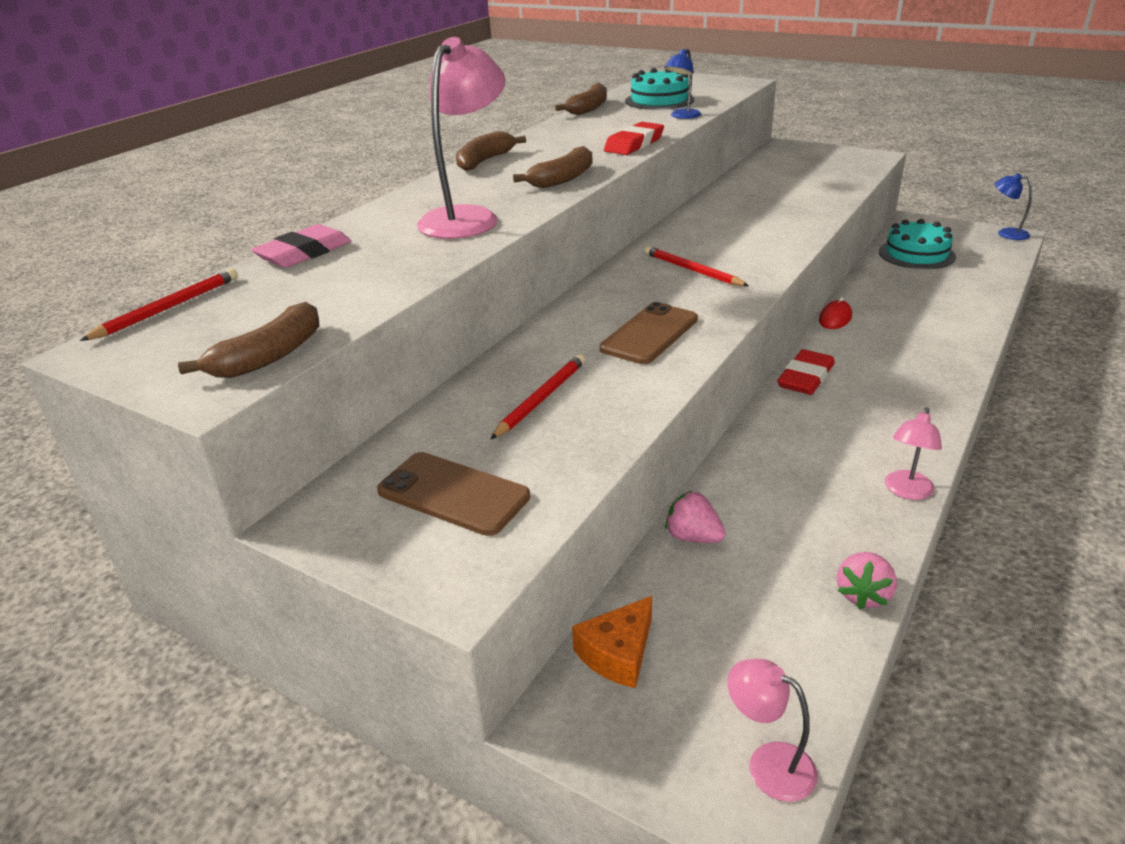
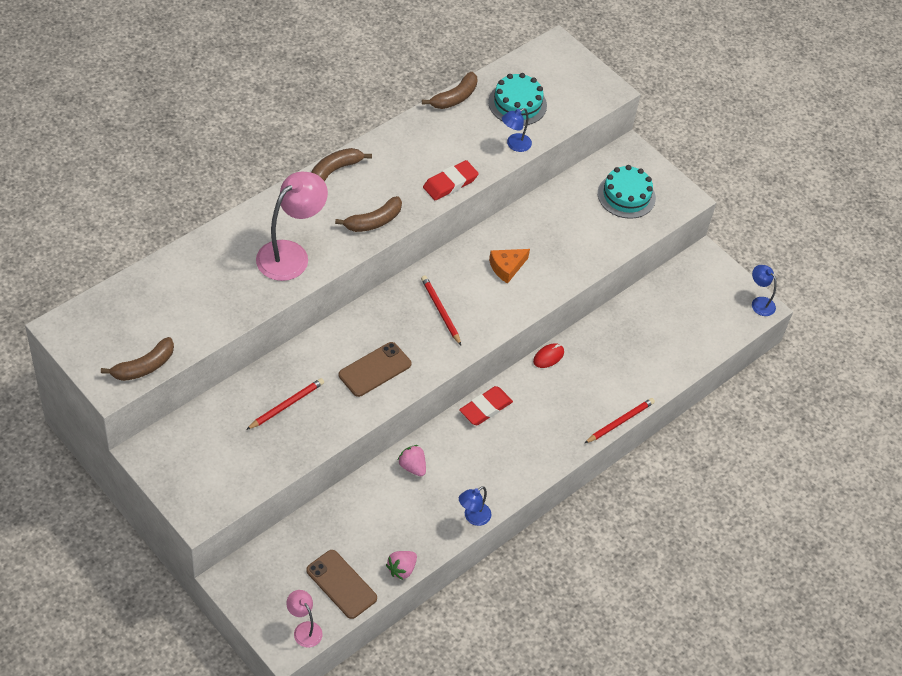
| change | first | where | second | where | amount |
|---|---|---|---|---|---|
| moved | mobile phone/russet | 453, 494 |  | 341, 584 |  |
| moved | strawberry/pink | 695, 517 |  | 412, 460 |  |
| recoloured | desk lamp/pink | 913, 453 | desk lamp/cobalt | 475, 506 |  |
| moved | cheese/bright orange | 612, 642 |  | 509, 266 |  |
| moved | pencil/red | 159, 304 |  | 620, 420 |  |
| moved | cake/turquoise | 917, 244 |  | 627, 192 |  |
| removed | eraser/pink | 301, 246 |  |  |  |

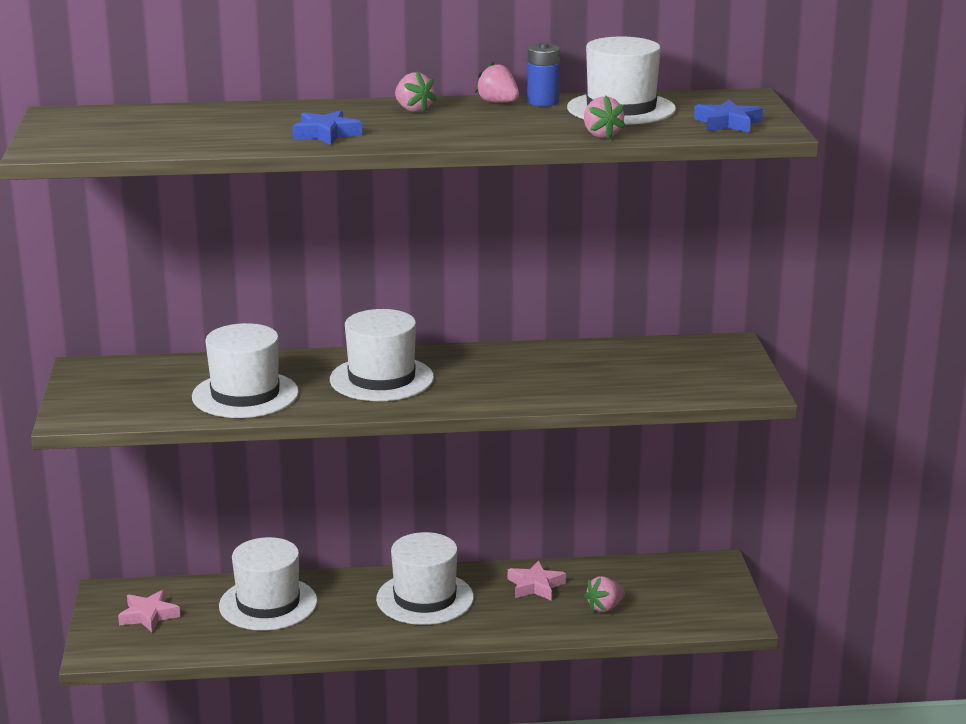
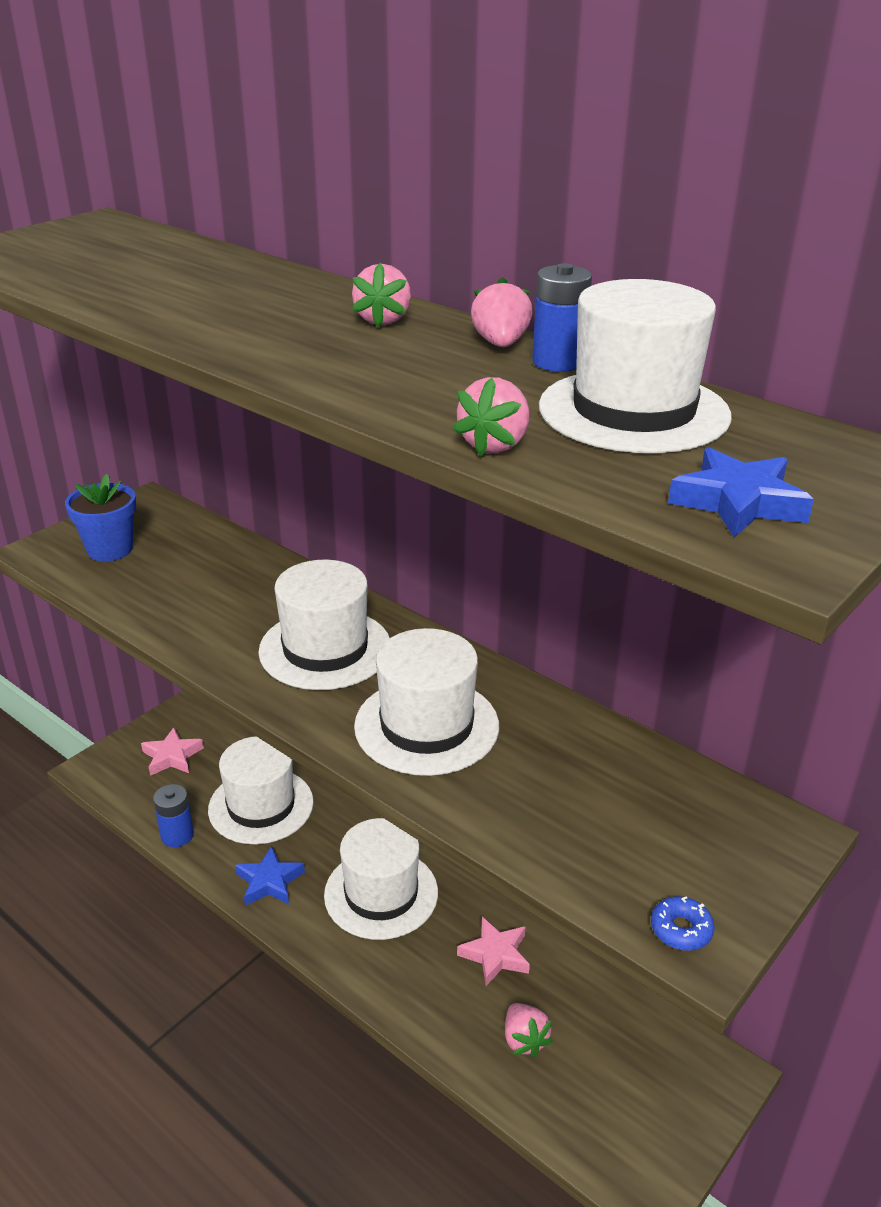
| change | first | where | second | where | amount |
|---|---|---|---|---|---|
| added |  |  | plant pot/cobalt | 100, 518 |  |
| added |  |  | battery/cobalt | 173, 815 |  |
| moved | star/cobalt | 327, 127 |  | 270, 876 |  |
| moved | top hat/pure white | 245, 370 |  | 426, 702 |  |
| turned | strawberry/pink | 604, 594 |  | 529, 1030 | 120 degrees counterclockwise |
| added |  |  | doughnut/cobalt | 683, 923 |  |

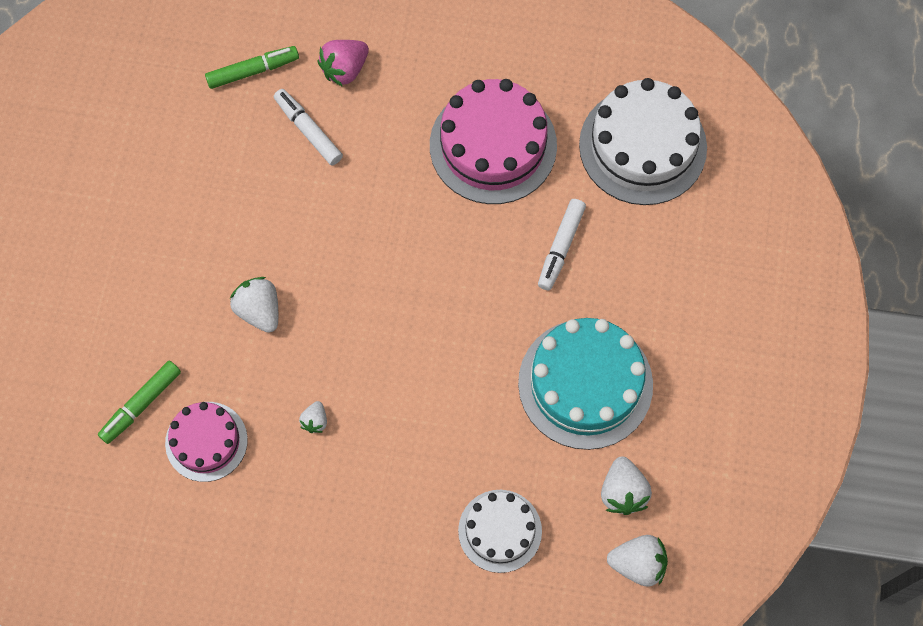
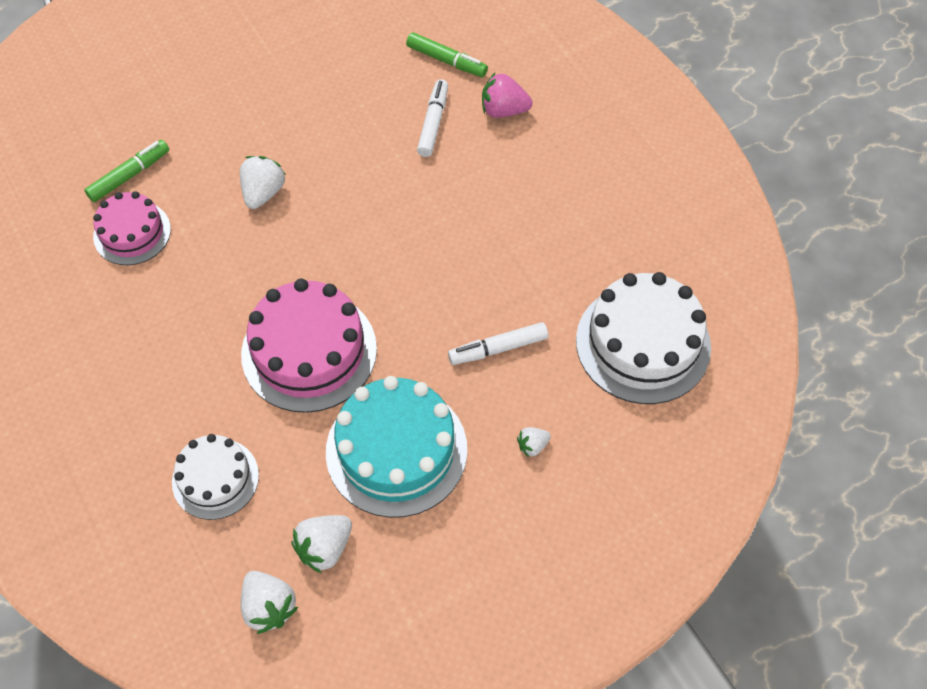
| change | first | where | second | where | amount |
|---|---|---|---|---|---|
| turned | marker/leaf-green | 139, 402 |  | 126, 171 | 135 degrees clockwise |
| moved | cake/pink | 493, 141 |  | 309, 345 |  |
| moved | strawberry/pure white | 313, 417 |  | 534, 442 |  |

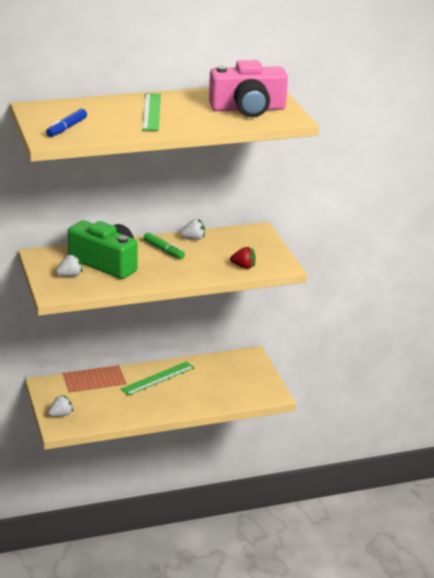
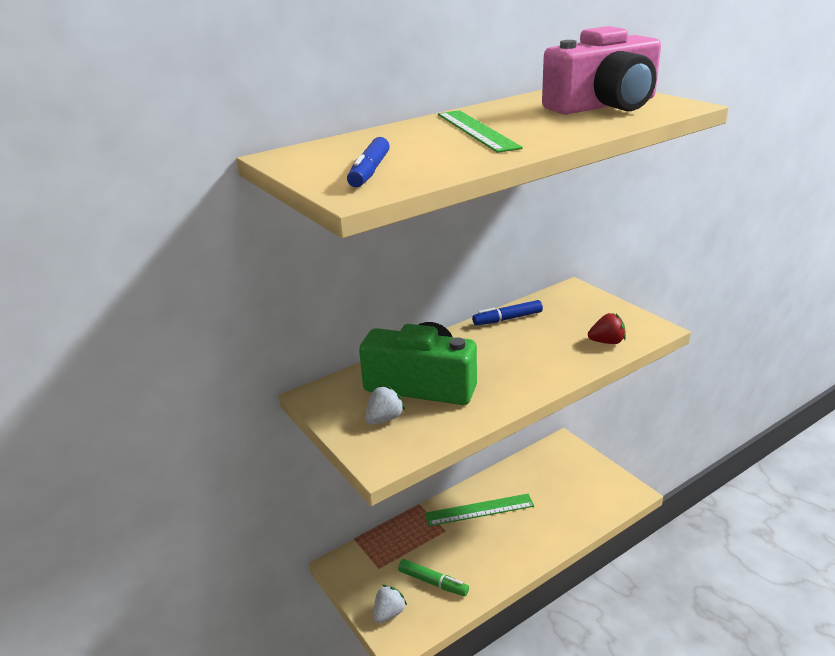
| change | first | where | second | where | amount |
|---|---|---|---|---|---|
| moved | marker/leaf-green | 164, 245 |  | 433, 577 |  |
| turned | measuring stick/leaf-green | 157, 378 |  | 479, 510 | 45 degrees clockwise |
| replaced | strawberry/pure white | 192, 229 | marker/cobalt | 507, 312 |  |

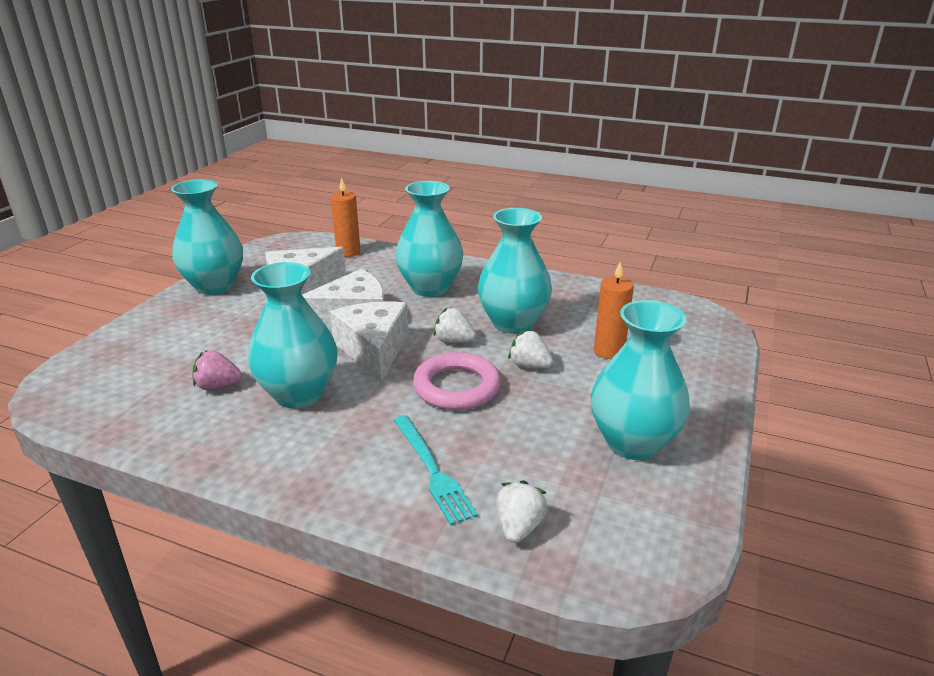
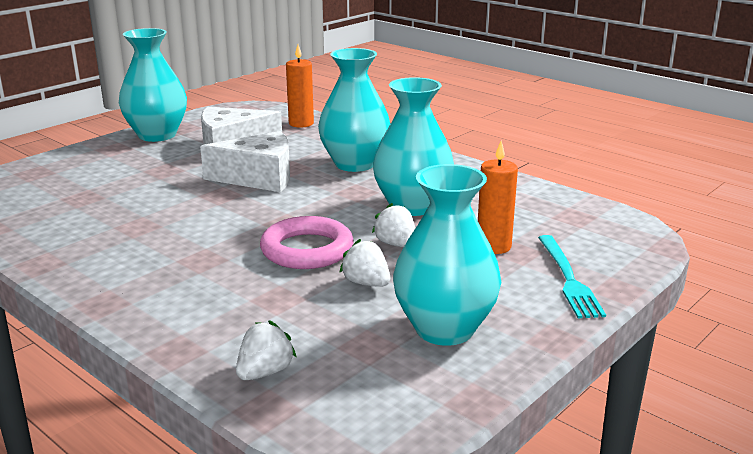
| change | first | where | second | where | amount |
|---|---|---|---|---|---|
| moved | strawberry/pure white | 455, 325 |  | 364, 263 |  |
| moved | fork/turquoise | 436, 470 |  | 572, 276 |  |
| removed | strawberry/pink | 217, 370 |  |  |  |
| removed | flower vase/turquoise | 292, 335 |  |  |  |
| removed | cheese/pure white | 369, 341 |  |  |  |

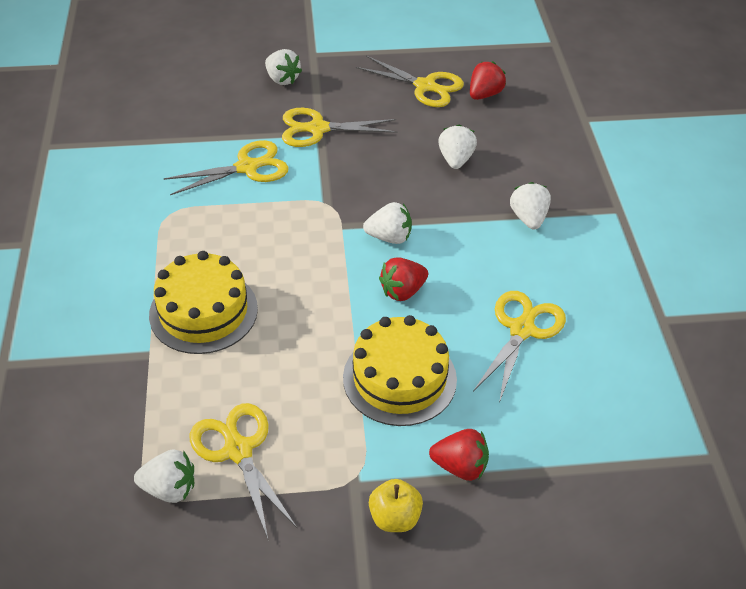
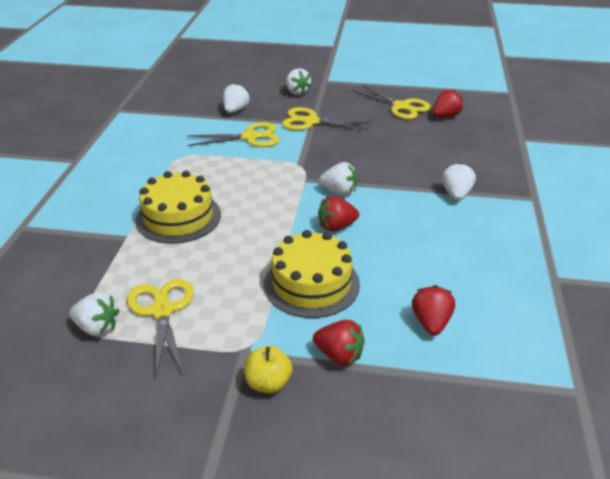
| change | first | where | second | where | amount |
|---|---|---|---|---|---|
| moved | strawberry/pure white | 457, 146 |  | 236, 98 |  |
| added |  |  | strawberry/red | 433, 310 |  |
| removed | shears/yellow | 519, 347 |  |  |  |

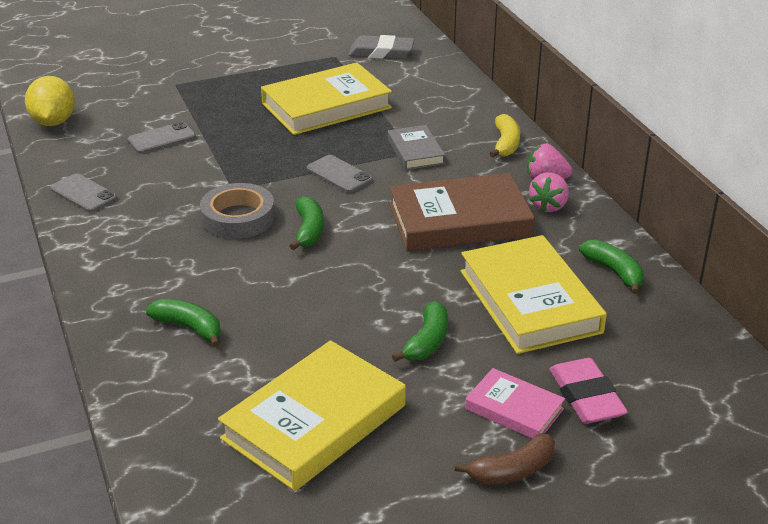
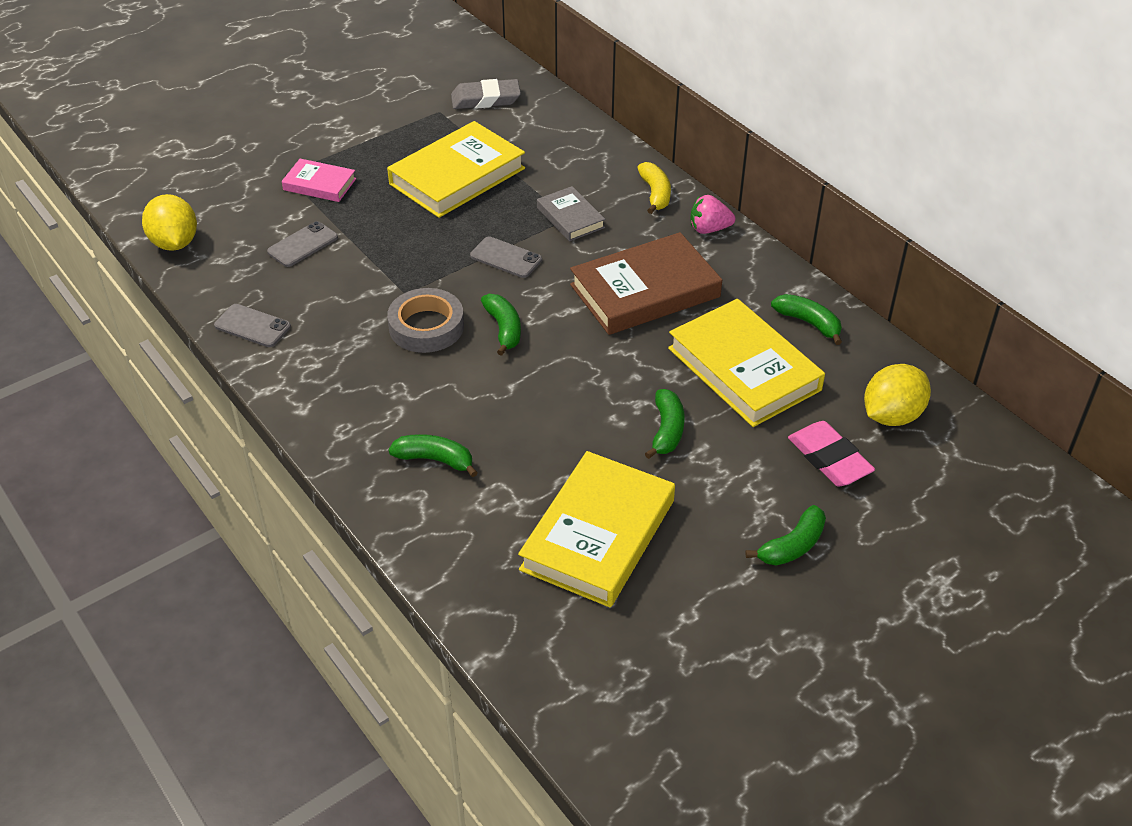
| change | first | where | second | where | amount |
|---|---|---|---|---|---|
| moved | book/pink | 515, 403 |  | 319, 180 |  |
| recoloured | banana/russet | 504, 459 | banana/leaf-green | 786, 535 |  |
| added |  |  | toy lemon/yellow | 897, 395 |  |
| removed | strawberry/pink | 549, 192 |  |  |  |

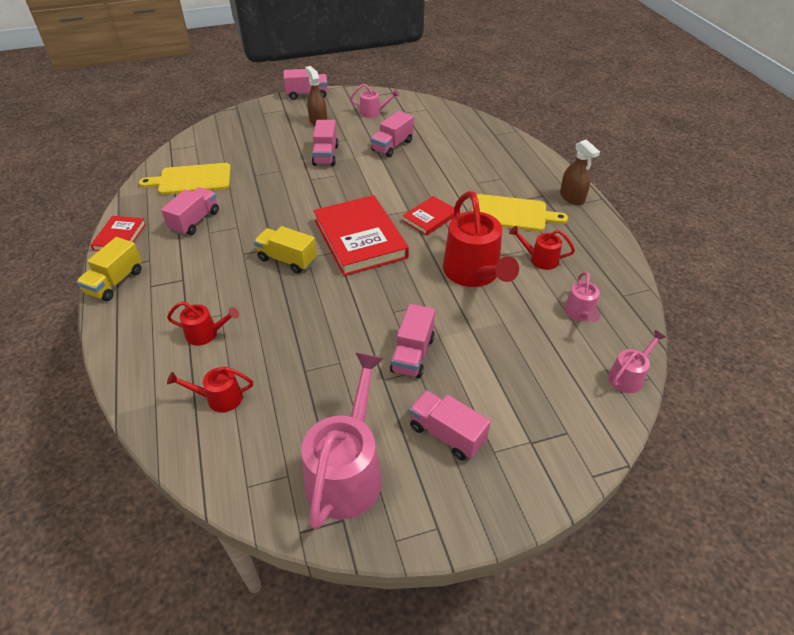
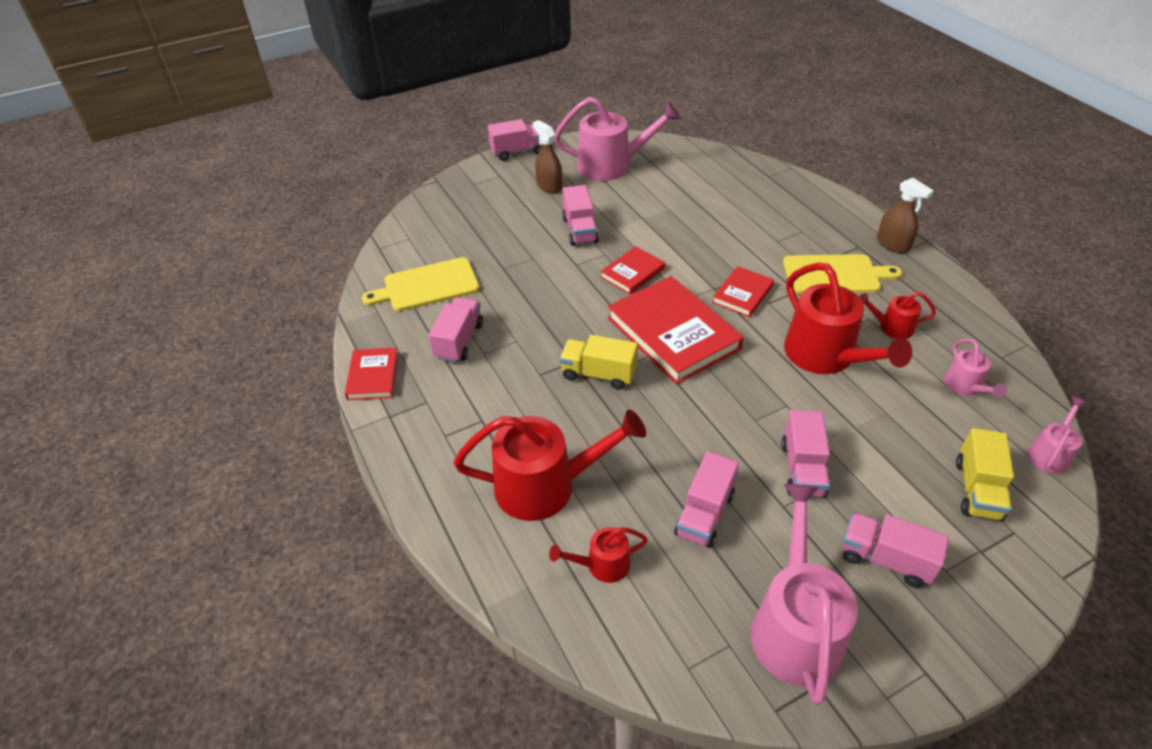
| change | first | where | second | where | amount |
|---|---|---|---|---|---|
| resized | watering can/red | 203, 323 |  | 550, 465 | x2.00 |
| resized | watering can/pink | 375, 101 |  | 617, 139 | x2.00 |
| added |  |  | book/red | 632, 270 |  |
| moved | toy truck/pink | 392, 134 |  | 706, 499 |  |
| moved | toy truck/yellow | 109, 269 |  | 985, 474 |  |

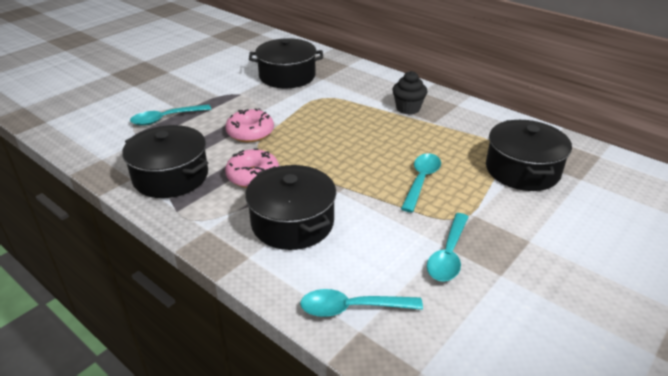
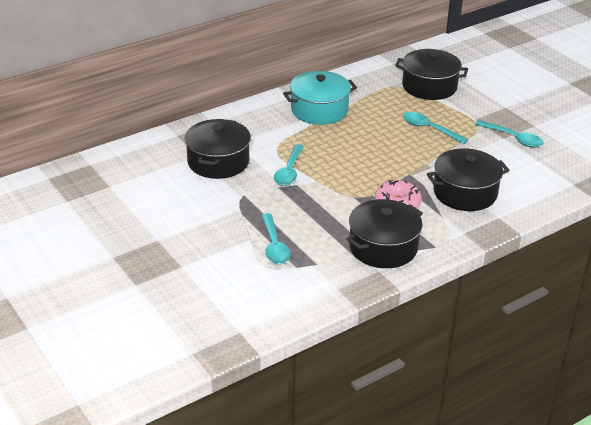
| change | first | where | second | where | amount |
|---|---|---|---|---|---|
| moved | tablespoon/turquoise | 361, 303 |  | 289, 165 |  |
| replaced | fairy cake/jet-black | 409, 93 | cooking pot/turquoise | 320, 98 |  |
| removed | doughnut/pink | 249, 125 |  |  |  |

